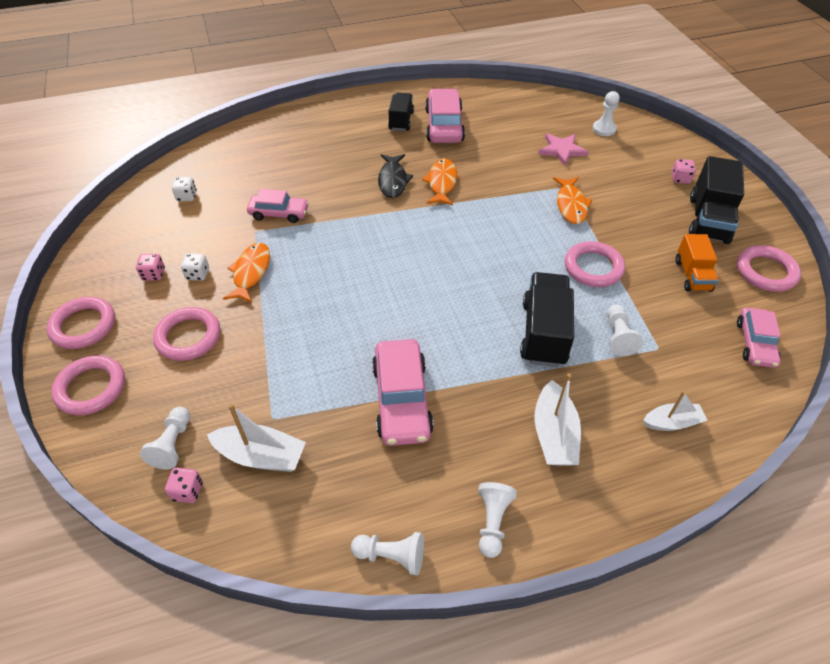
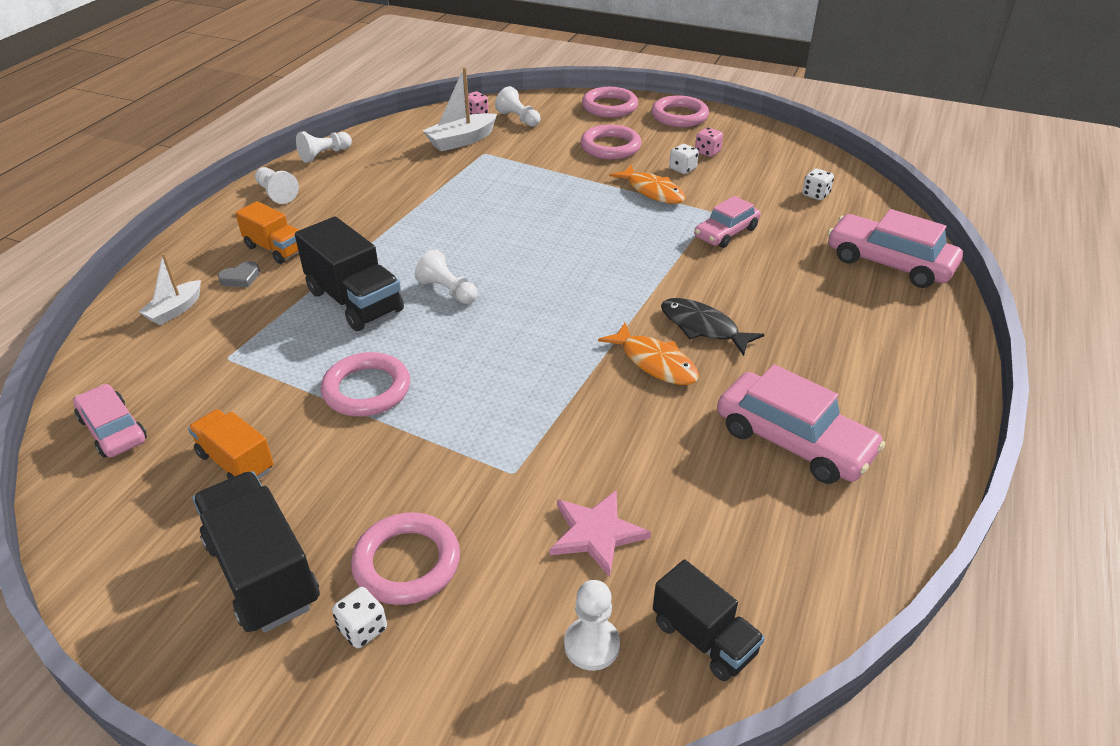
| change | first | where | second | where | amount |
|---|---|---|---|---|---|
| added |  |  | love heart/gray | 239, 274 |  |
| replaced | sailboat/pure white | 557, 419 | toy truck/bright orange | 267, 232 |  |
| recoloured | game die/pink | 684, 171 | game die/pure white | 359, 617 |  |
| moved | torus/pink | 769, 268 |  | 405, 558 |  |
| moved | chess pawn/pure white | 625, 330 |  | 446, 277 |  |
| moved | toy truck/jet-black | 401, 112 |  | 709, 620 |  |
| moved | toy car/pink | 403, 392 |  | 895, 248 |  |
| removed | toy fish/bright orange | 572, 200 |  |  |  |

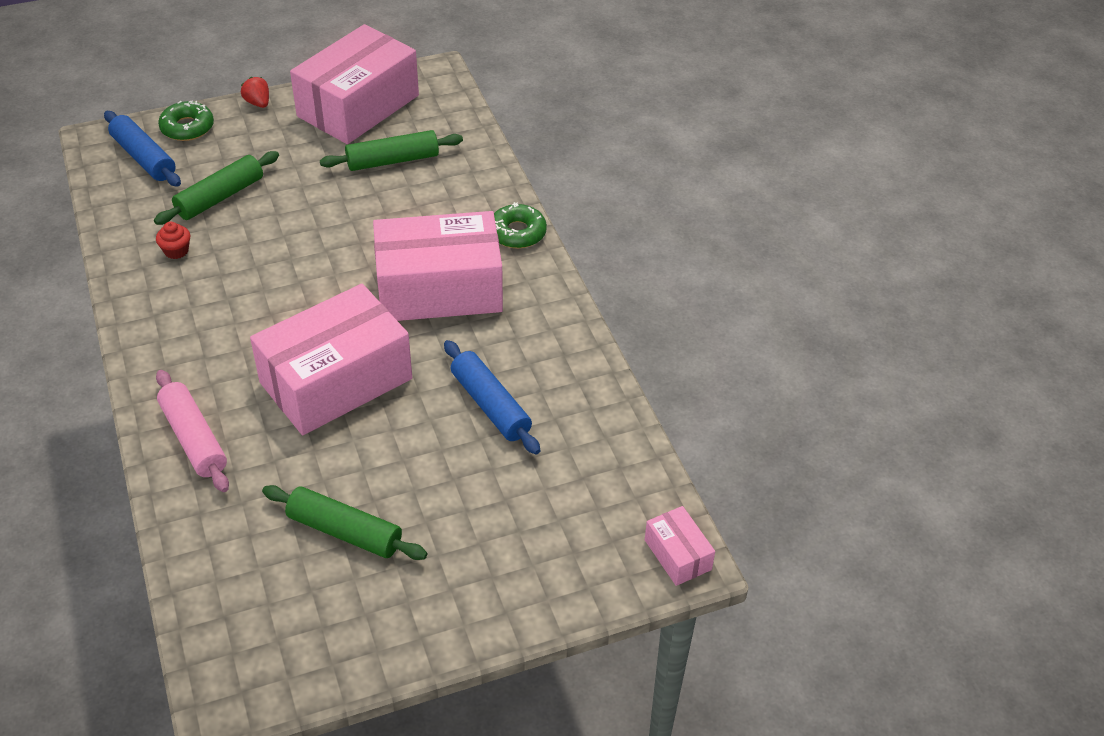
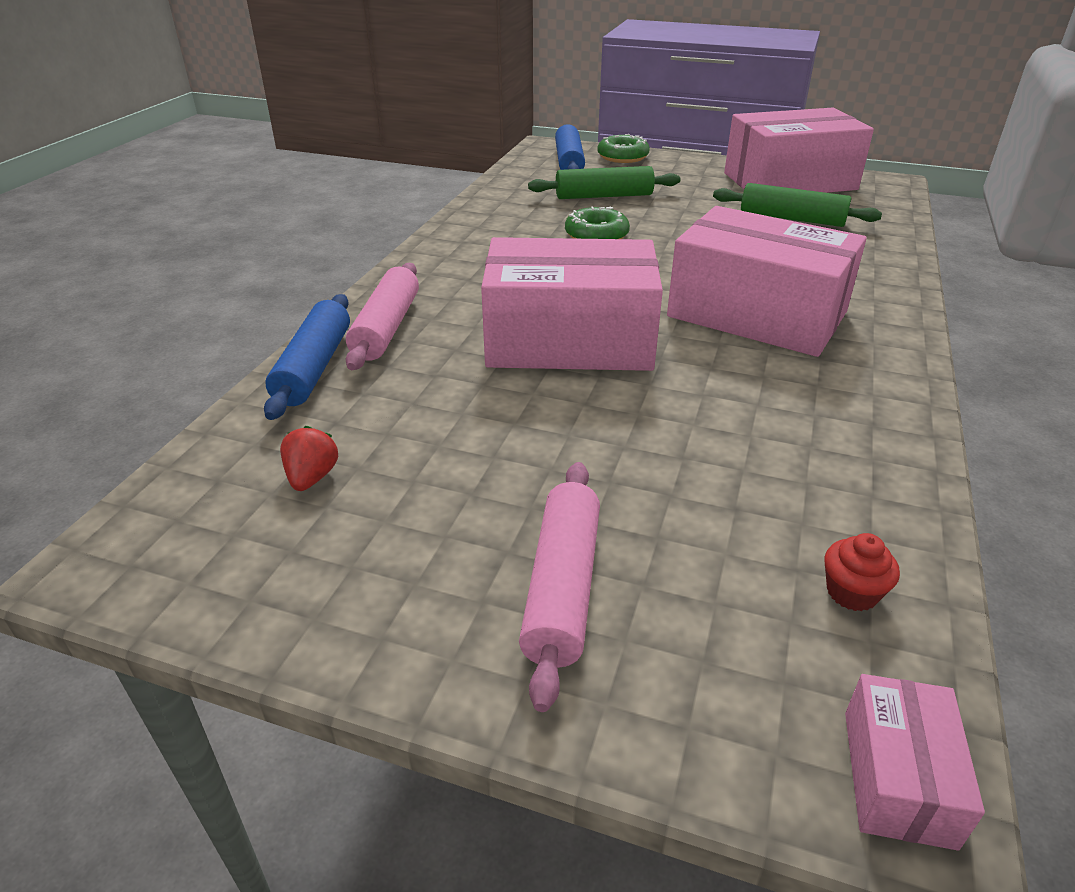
| change | first | where | second | where | amount |
|---|---|---|---|---|---|
| moved | pastry roller/cobalt | 492, 397 |  | 307, 357 |  |
| moved | strawberry/red | 255, 92 |  | 309, 458 |  |
| added |  |  | pastry roller/pink | 559, 587 |  |
| moved | doughnut/leaf-green | 520, 225 |  | 597, 223 |  |
| moved | fairy cake/red | 173, 240 |  | 862, 572 |  |
| removed | pastry roller/leaf-green | 344, 522 |  |  |  |

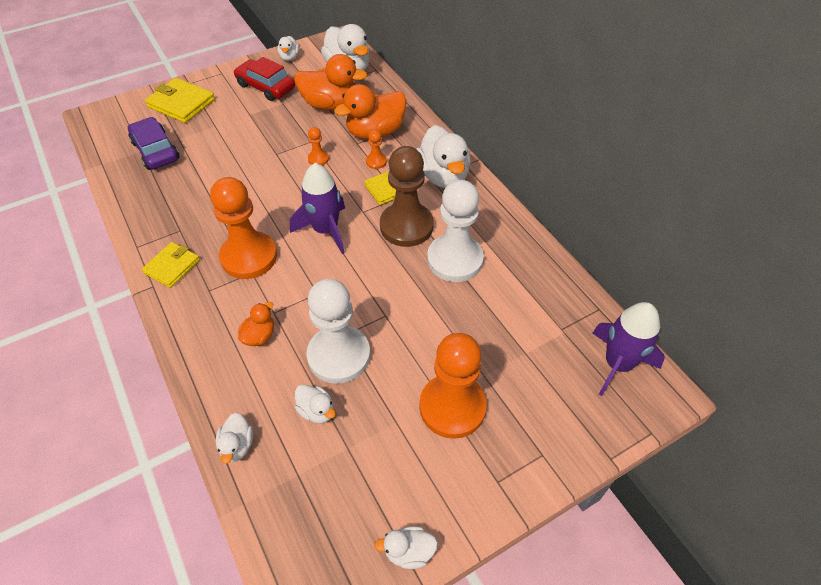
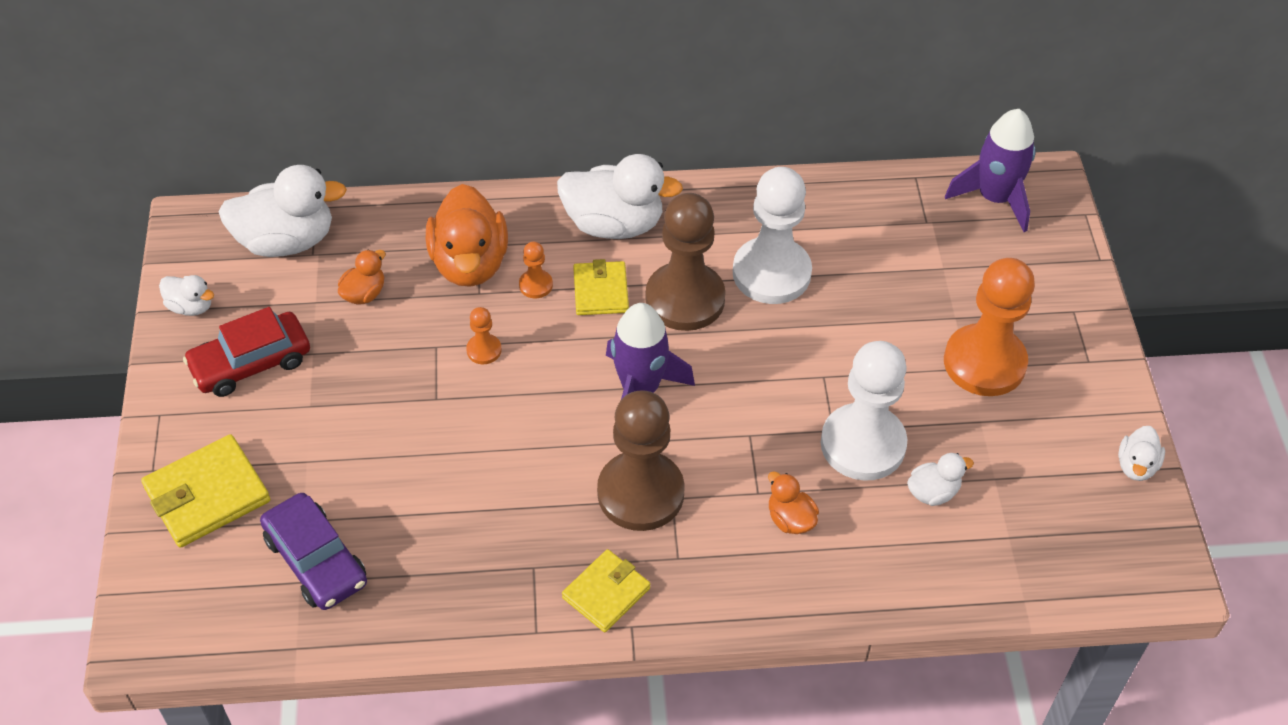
| change | first | where | second | where | amount |
|---|---|---|---|---|---|
| turned | toy car/purple | 154, 143 |  | 313, 551 | 120 degrees counterclockwise |
| resized | toy duck/bright orange | 330, 82 |  | 362, 277 | x0.50 |
| turned | billfold/yellow | 171, 265 |  | 606, 590 | 75 degrees clockwise |
| recoloured | chess pawn/bright orange | 243, 228 | chess pawn/russet | 641, 460 |  |
| removed | toy duck/pure white | 234, 438 |  |  |  |

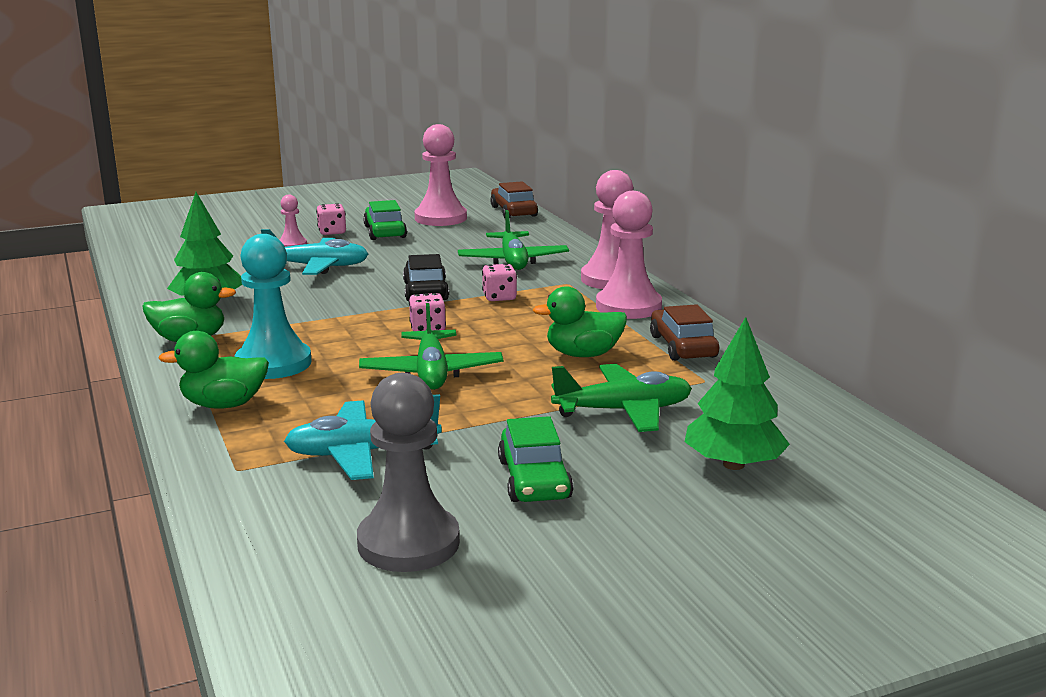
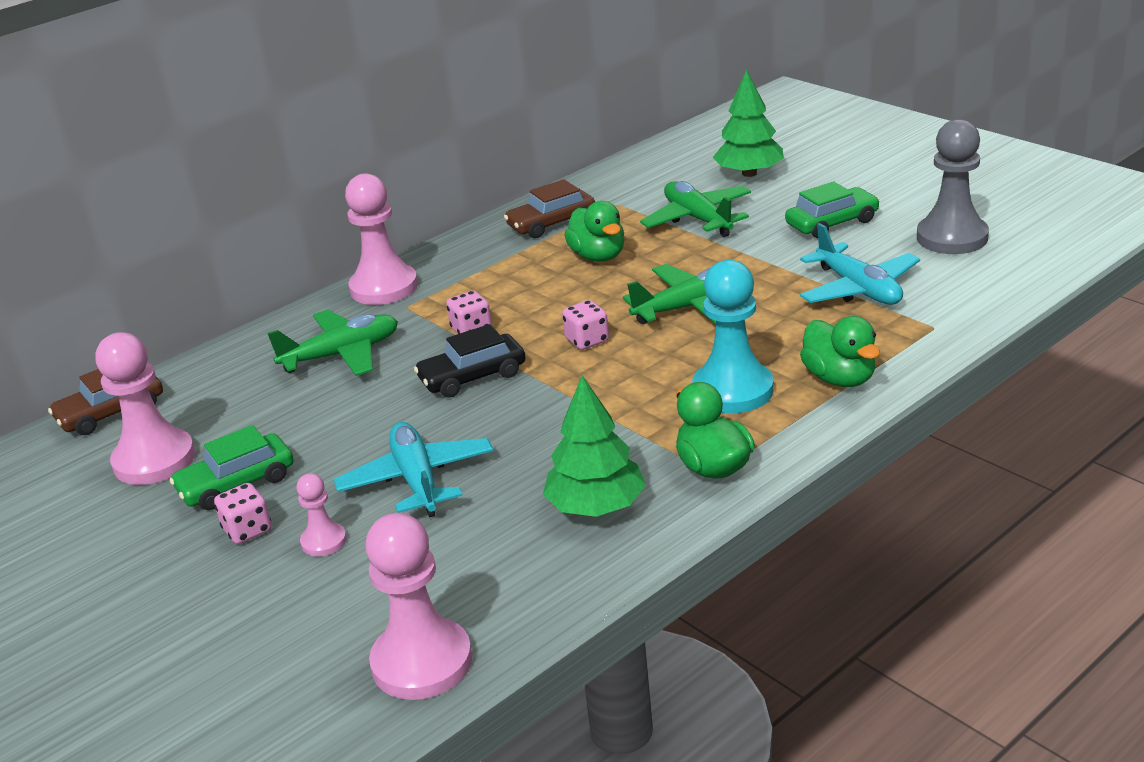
| change | first | where | second | where | amount |
|---|---|---|---|---|---|
| moved | chess pawn/pink | 629, 255 |  | 418, 606 |  |

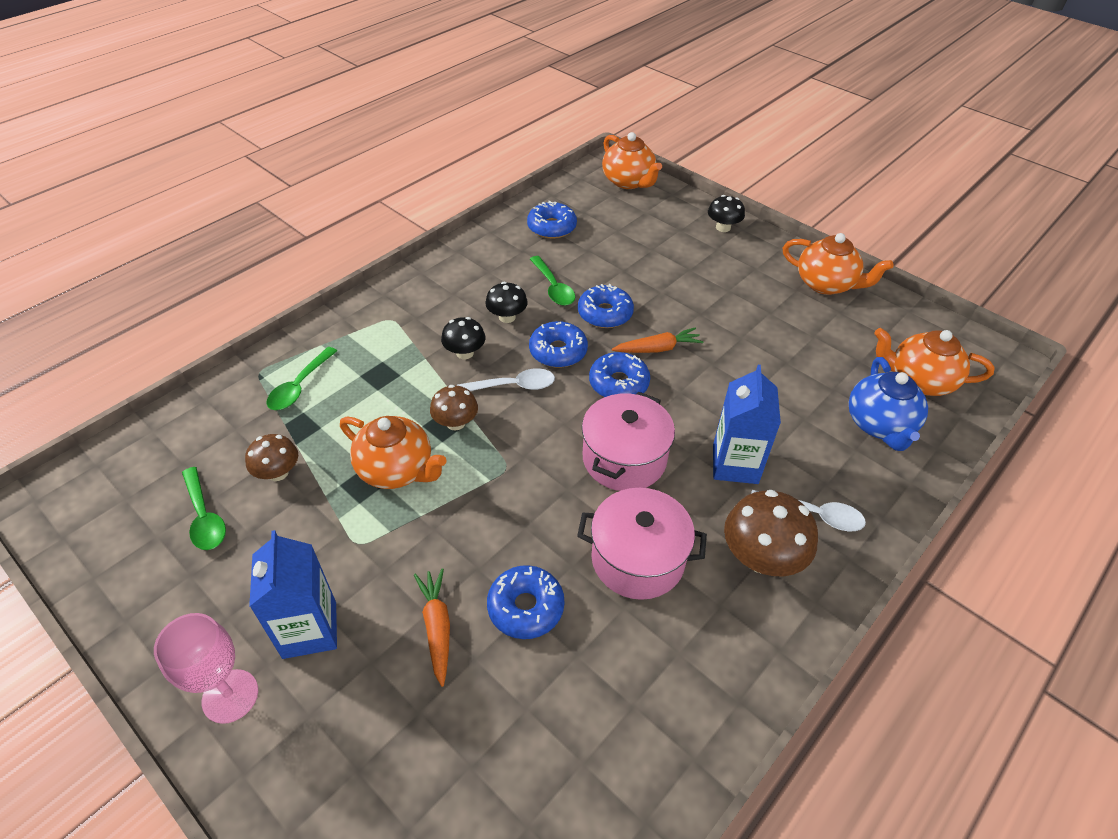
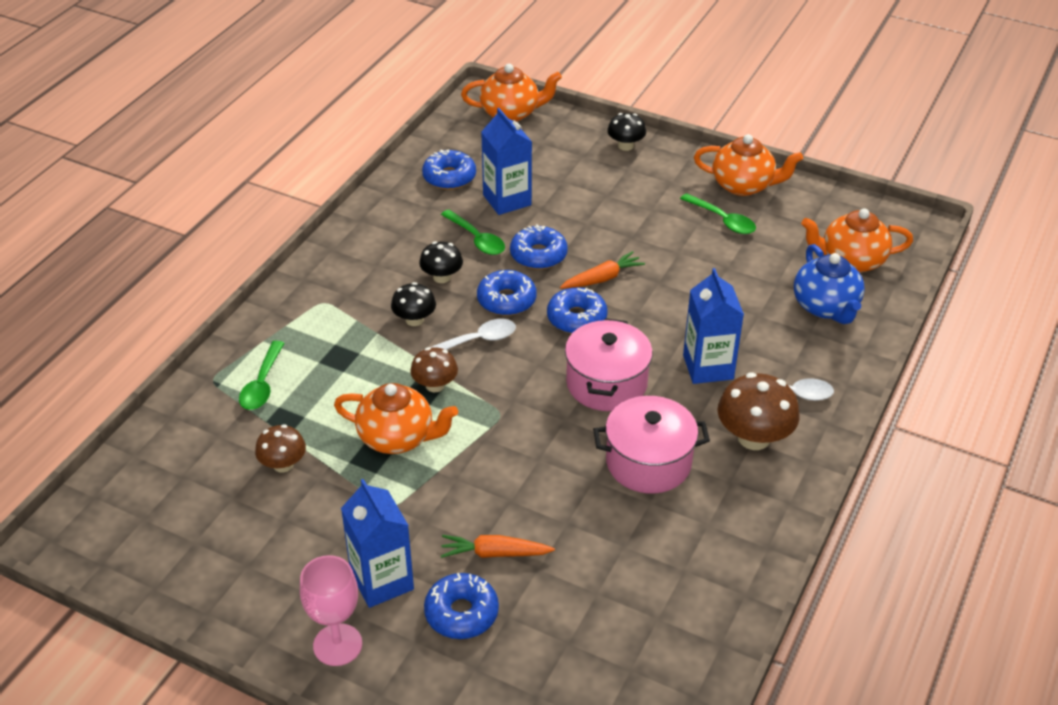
| change | first | where | second | where | amount |
|---|---|---|---|---|---|
| moved | doughnut/cobalt | 525, 602 |  | 461, 606 |  |
| turned | carrot/bright orange | 432, 627 |  | 498, 546 | 60 degrees counterclockwise |
| turned | teapot/bright orange | 632, 160 |  | 511, 93 | 45 degrees counterclockwise |
| added |  |  | juice carton/cobalt | 506, 161 |  |
| moved | tablespoon/leaf-green | 204, 508 |  | 718, 213 |  |

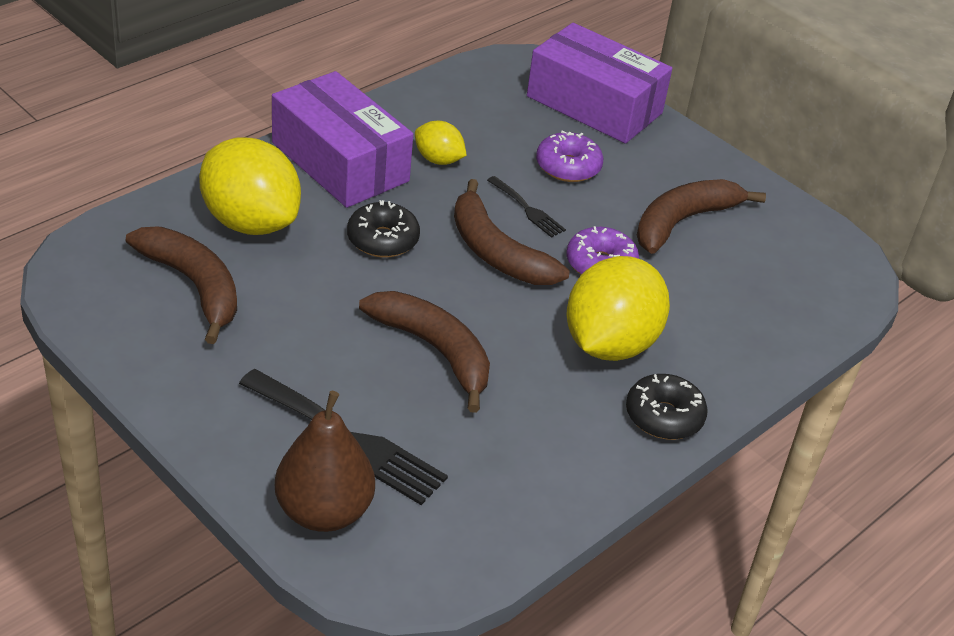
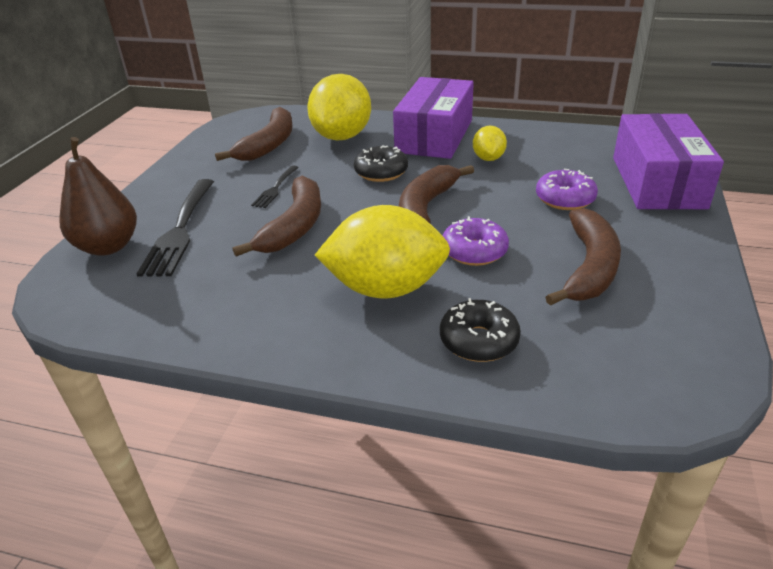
| change | first | where | second | where | amount |
|---|---|---|---|---|---|
| moved | fork/jet-black | 526, 207 |  | 275, 186 |  |
| moved | doughnut/jet-black | 667, 407 |  | 480, 330 |  |
| turned | banana/russet | 701, 216 |  | 583, 257 | 90 degrees clockwise |

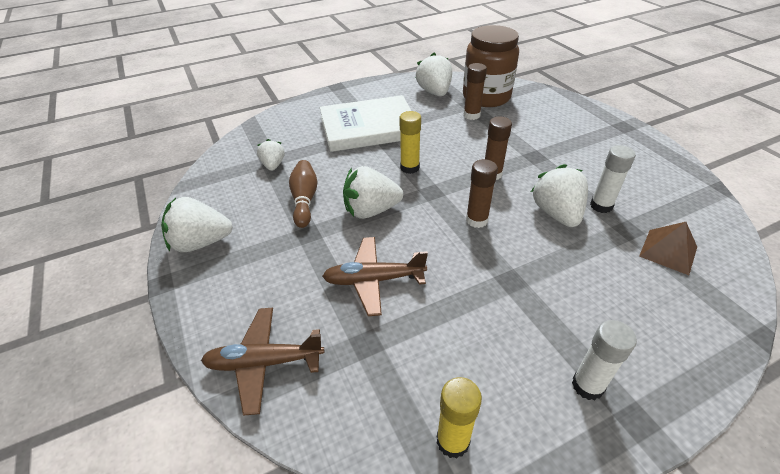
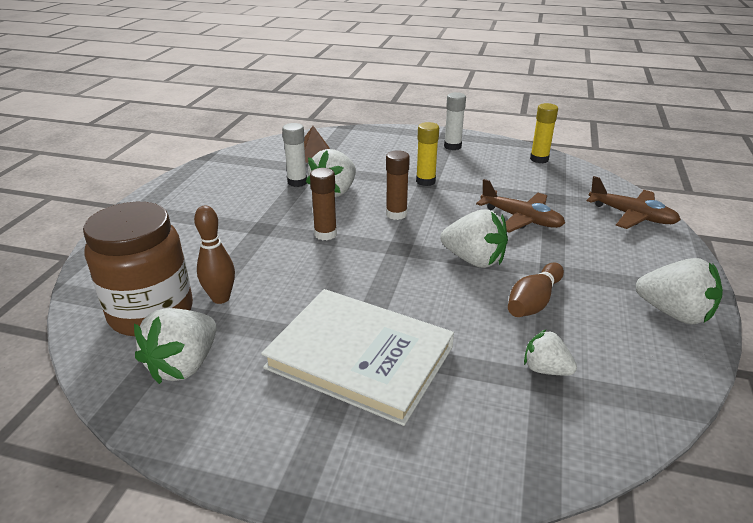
| change | first | where | second | where | amount |
|---|---|---|---|---|---|
| replaced | glue/russet | 475, 91 | skittle/russet | 214, 255 |  |
| moved | glue/yellow | 410, 142 |  | 427, 154 |  |
| turned | strawberry/pure white | 271, 155 |  | 550, 352 | 90 degrees clockwise |

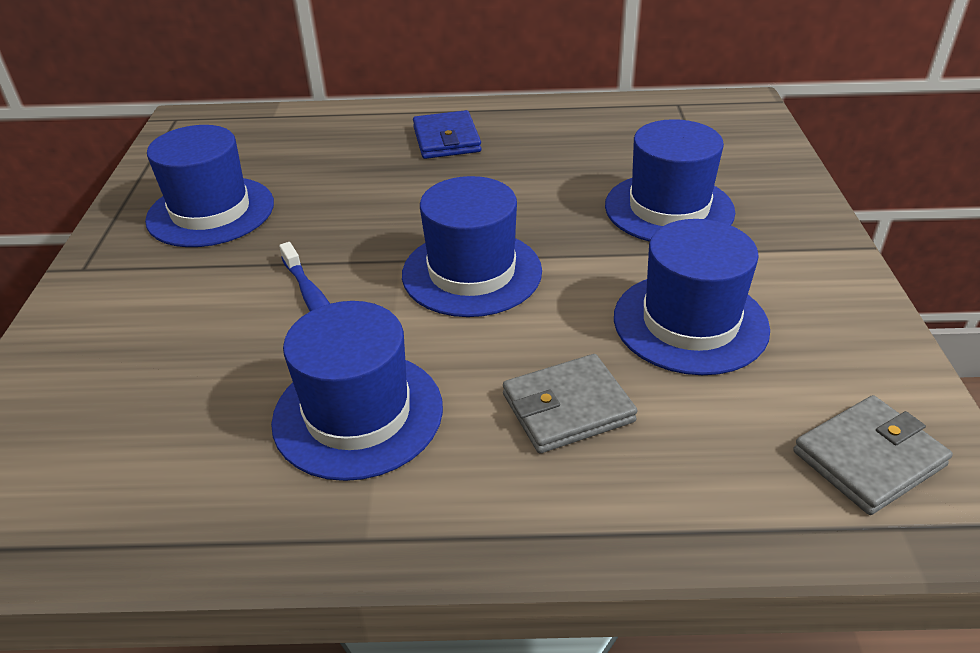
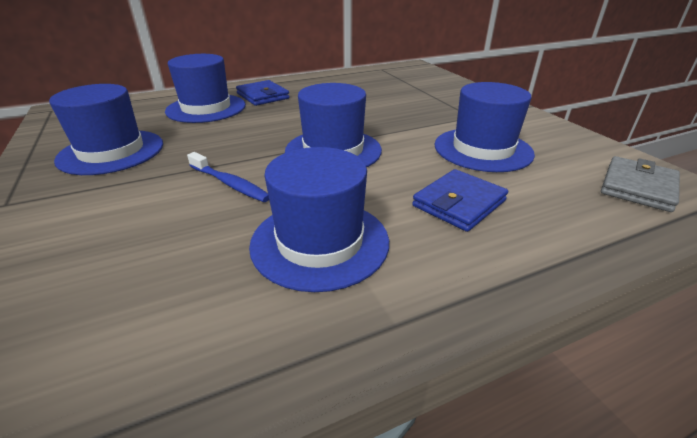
| change | first | where | second | where | amount |
|---|---|---|---|---|---|
| moved | top hat/cobalt | 670, 180 |  | 205, 88 |  |
| recoloured | billfold/gray | 570, 403 | billfold/cobalt | 460, 200 |  |

